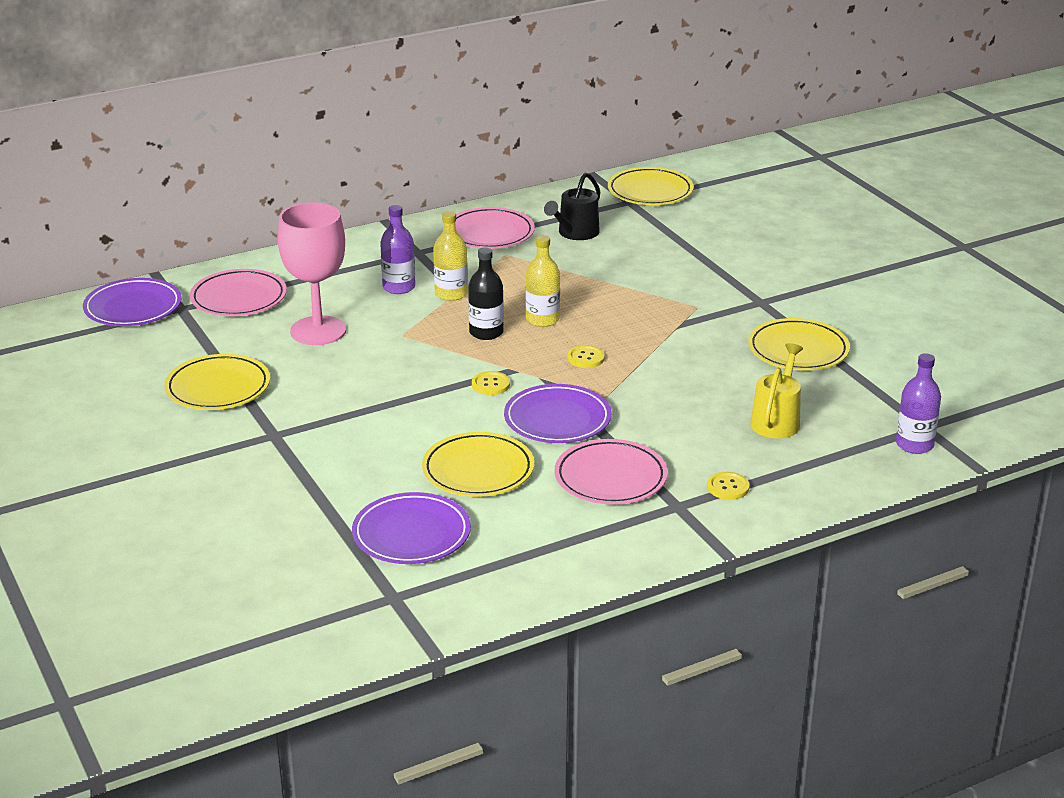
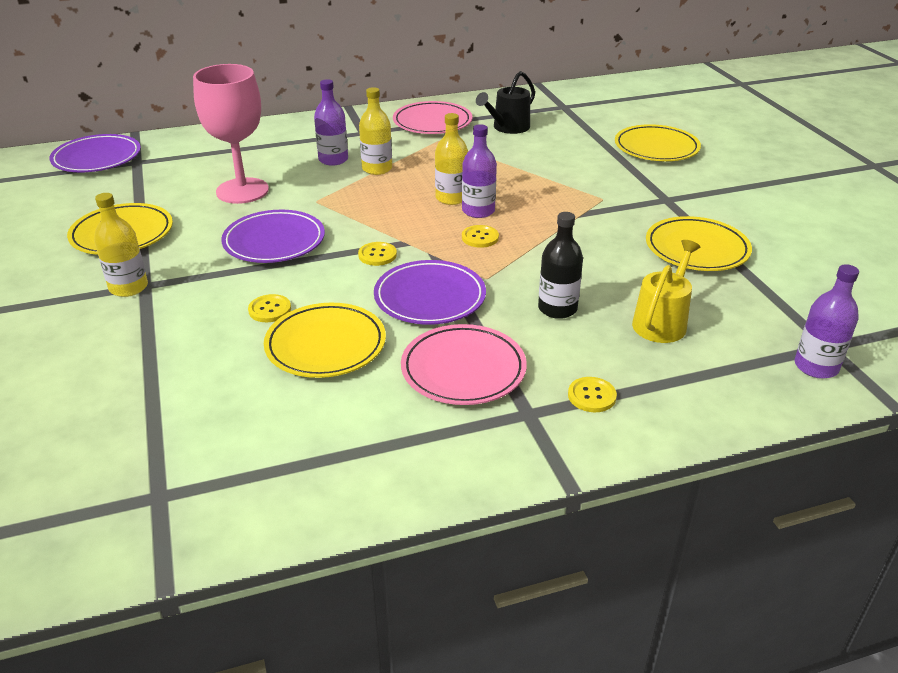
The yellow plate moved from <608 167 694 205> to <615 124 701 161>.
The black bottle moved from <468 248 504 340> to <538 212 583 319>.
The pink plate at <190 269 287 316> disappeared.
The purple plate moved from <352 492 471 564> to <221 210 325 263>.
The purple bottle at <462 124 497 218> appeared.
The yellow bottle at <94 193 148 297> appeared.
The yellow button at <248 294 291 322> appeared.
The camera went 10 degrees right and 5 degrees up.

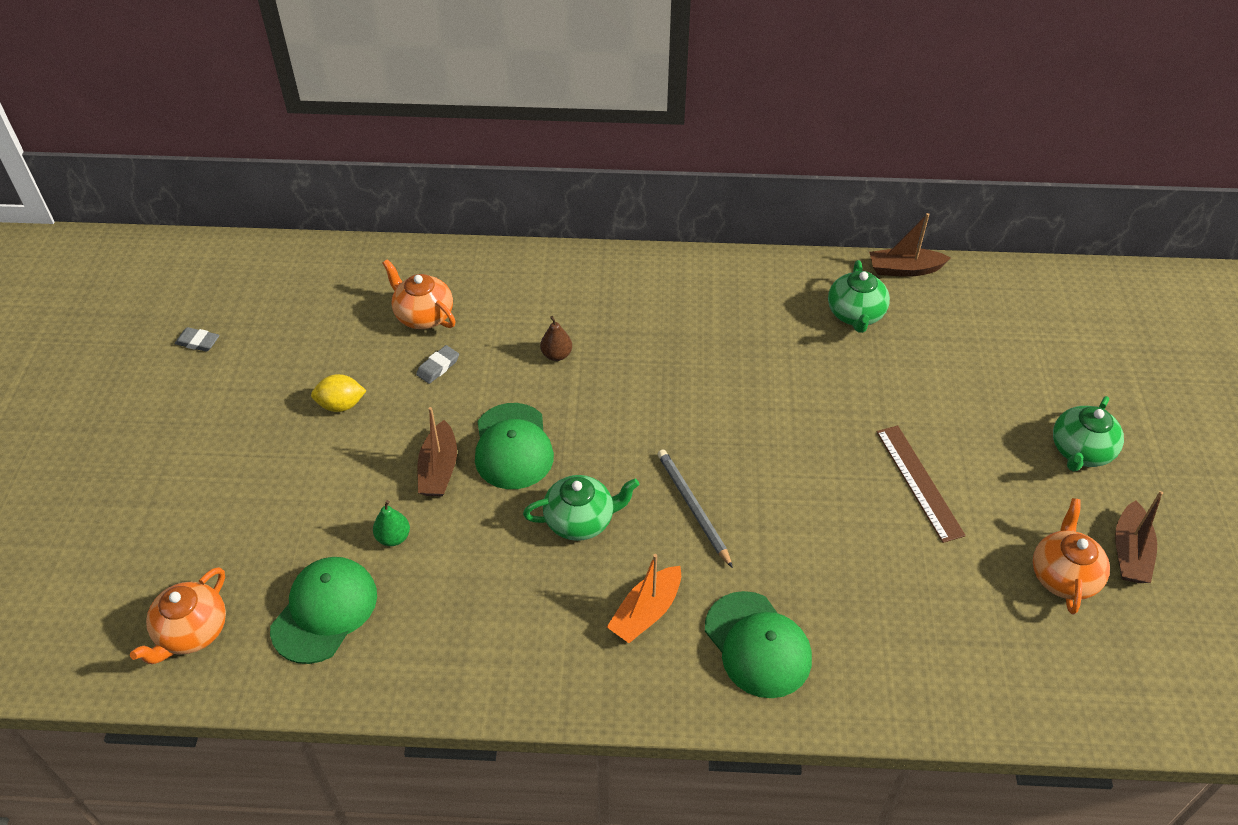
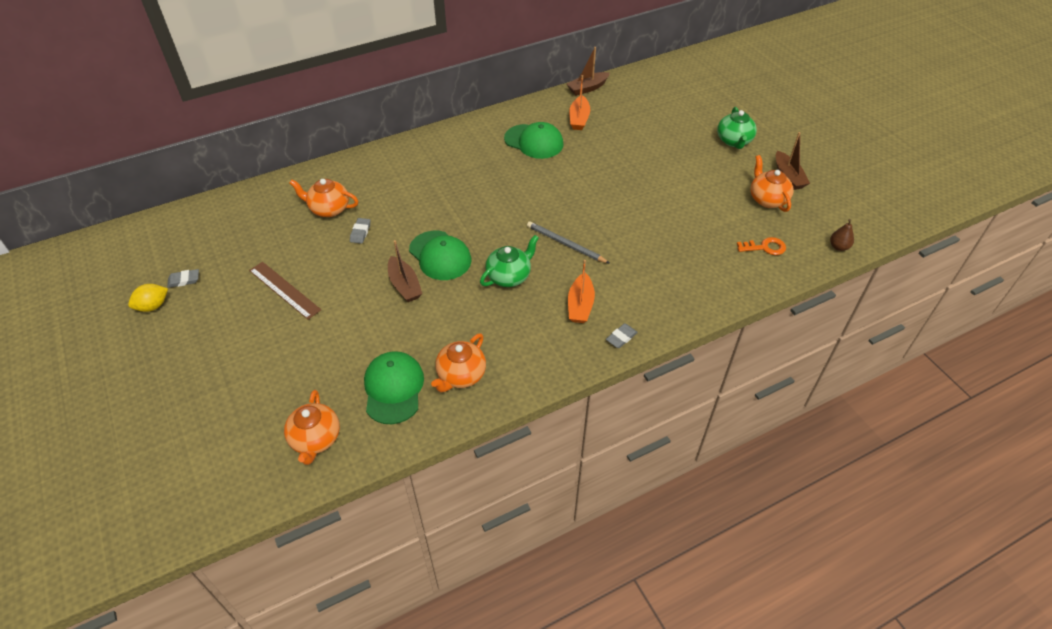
The green teapot at <828 260 890 333> was replaced by the orange boat at <569 75 590 130>.
The brown pear moved from <540 316 572 361> to <830 219 854 251>.
The yellow lemon moved from <311 374 366 412> to <128 284 168 312>.
The brown ruler moved from <876 425 966 543> to <249 262 321 319>.
The green pear at <373 500 410 546> disappeared.
The green cap moved from <705 591 812 698> to <504 122 563 159>.
The orange key at <737 237 786 255> appeared.
The grey eraser at <606 323 638 348> appeared.
The orange teapot at <431 333 486 392> appeared.
The camera went 30 degrees left and 0 degrees up.

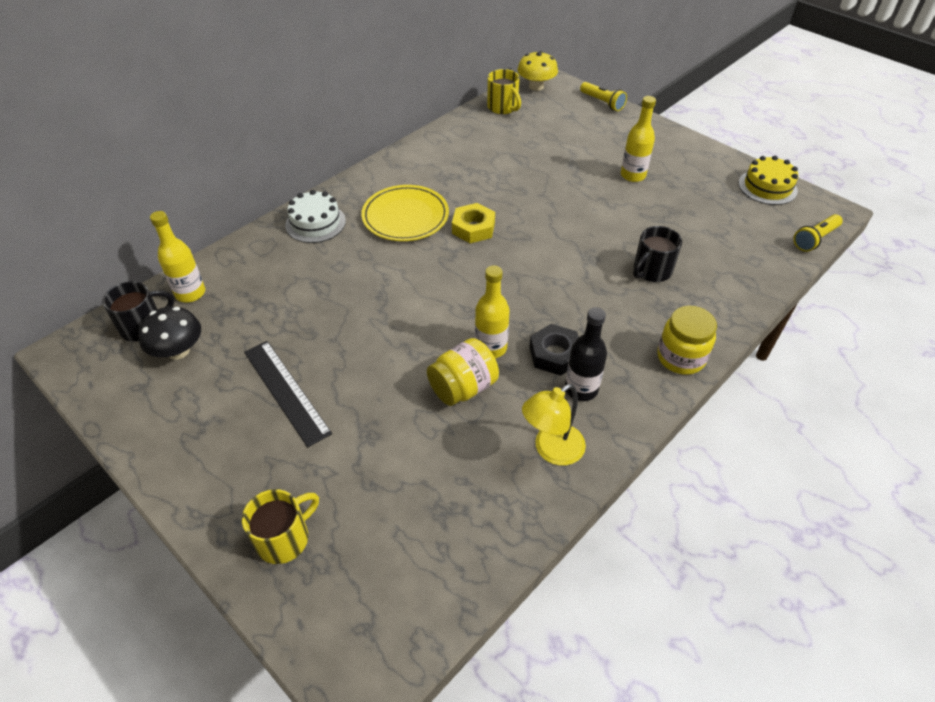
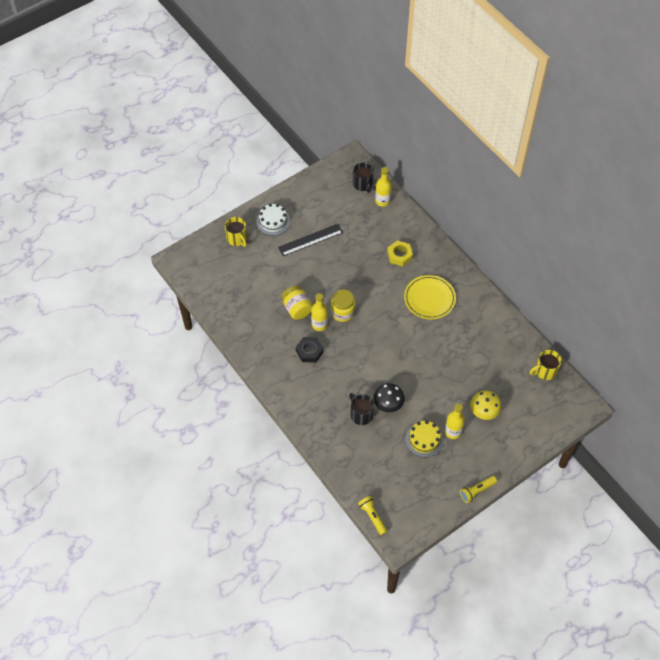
The yellow mushroom moved from <517 51 558 91> to <470 391 502 420>.
The yellow flashlight moved from <580 82 627 111> to <460 476 497 503>.
The yellow cake moved from <739 156 798 205> to <405 420 443 457>.
The white cake moved from <285 190 346 243> to <256 203 290 236>.
The yellow nut moved from <452 203 495 243> to <387 240 413 266>.
The black mushroom moved from <138 306 201 360> to <374 383 405 412>.
The yellow jar moved from <657 306 717 375> to <331 289 356 322>.
The black bottle at <565 307 607 401> disappeared.
The yellow lamp at <522 384 586 466> disappeared.
The camera went 100 degrees right and 10 degrees up.

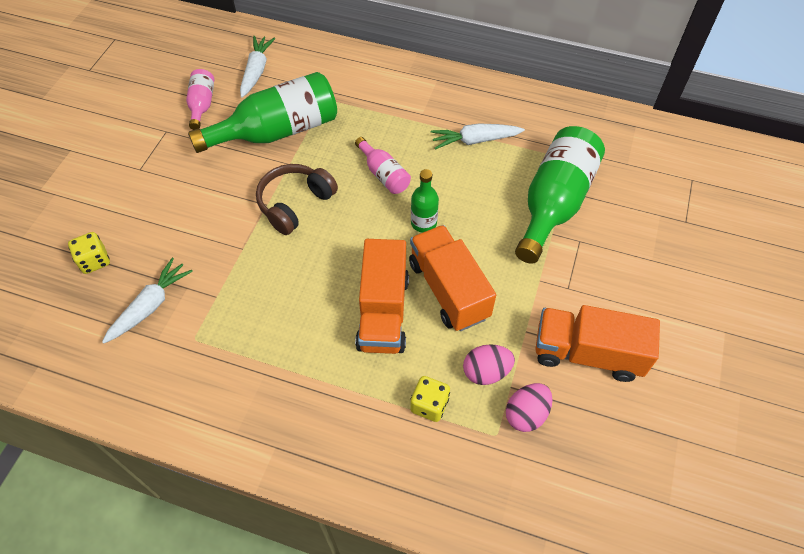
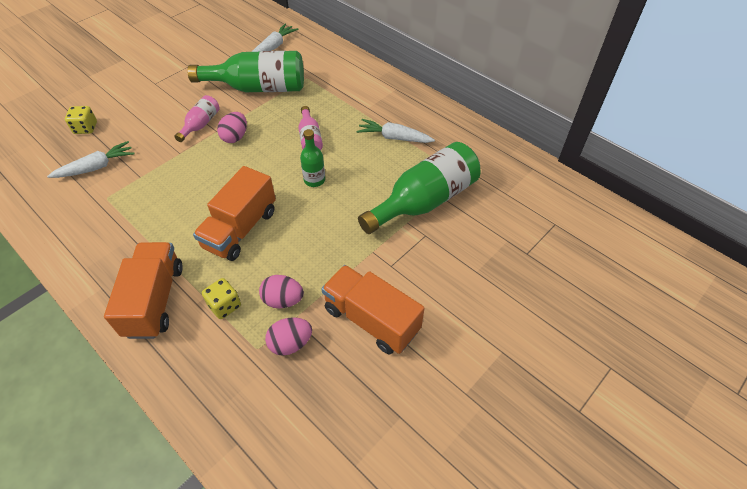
The pink bottle moved from <186 69 214 130> to <174 95 220 142>.
The brown headphones at <256 164 338 235> was replaced by the pink egg at <217 112 247 143>.
The orange truck moved from <409 225 496 331> to <104 242 183 339>.
The camera went 25 degrees right and 5 degrees down.

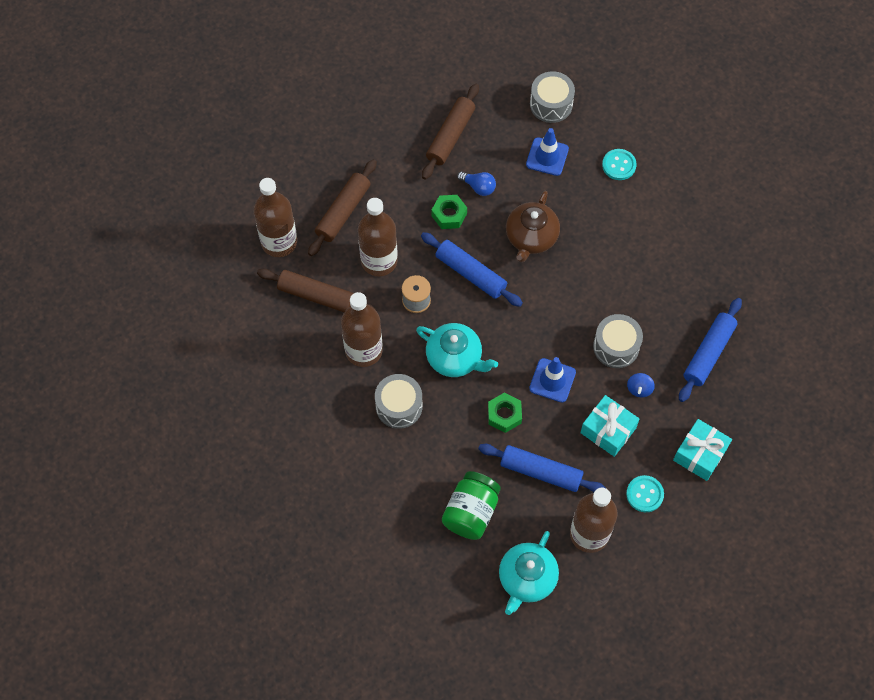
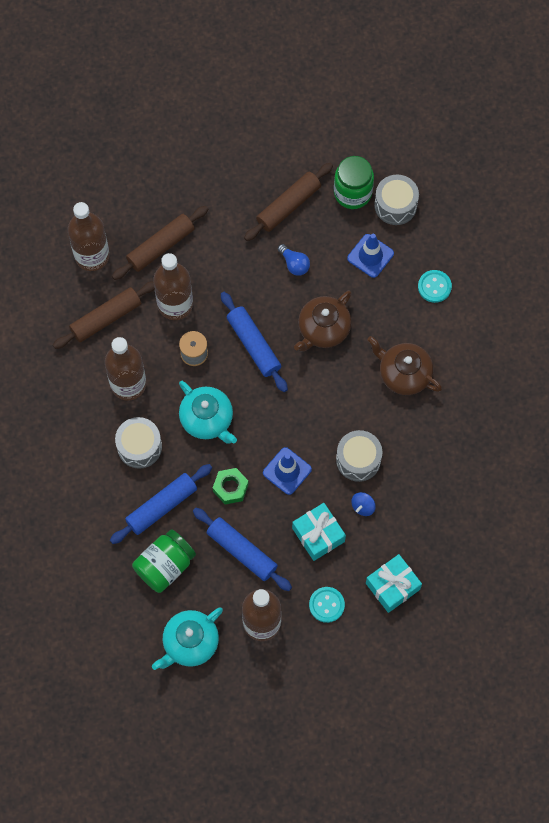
The green nut at <431 195 467 229> disappeared.
The brown rolling pin at <257 269 376 312> turned 75 degrees counterclockwise.
The blue rolling pin moved from <679 298 742 402> to <110 464 212 544>.
The green jar at <334 156 374 209> appeared.
The brown teapot at <367 336 442 395> appeared.
The camera went 20 degrees right and 5 degrees up.

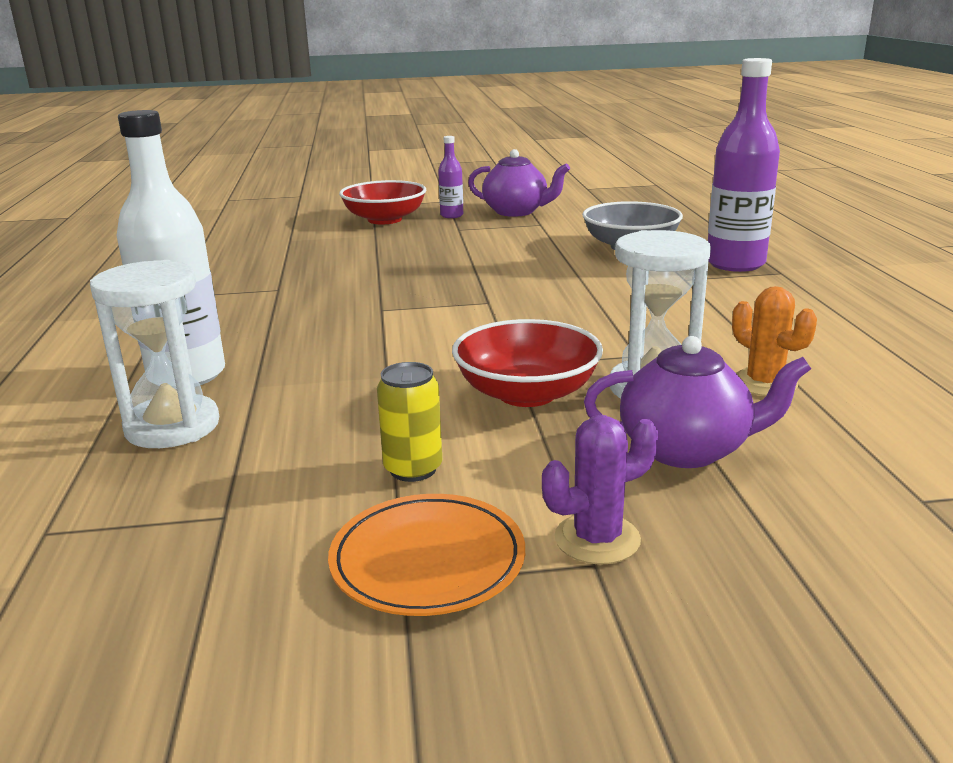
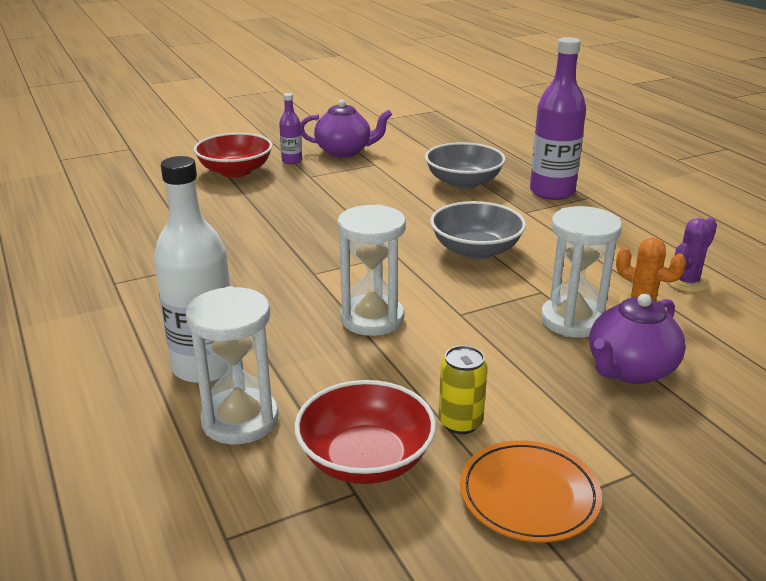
The red bowl moved from <452 319 603 407> to <294 380 436 484>.
The purple teapot at <584 336 811 468> turned 150 degrees clockwise.
The purple cactus moved from <542 415 658 565> to <666 218 717 293>.
The grey bowl at <430 201 526 259> appeared.
The white hourglass at <337 204 406 336> appeared.
The camera went 20 degrees left and 5 degrees up.

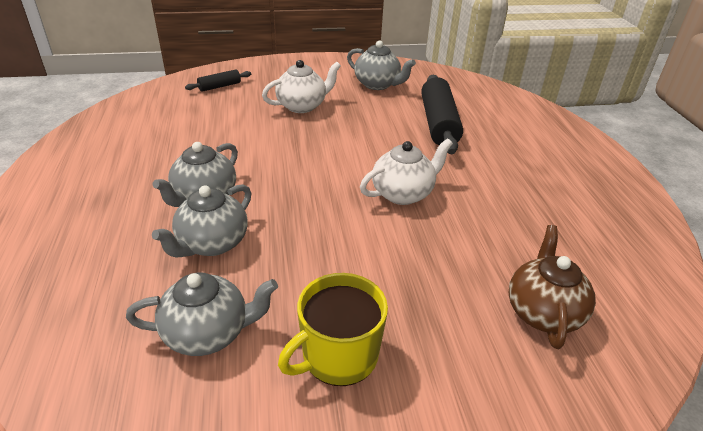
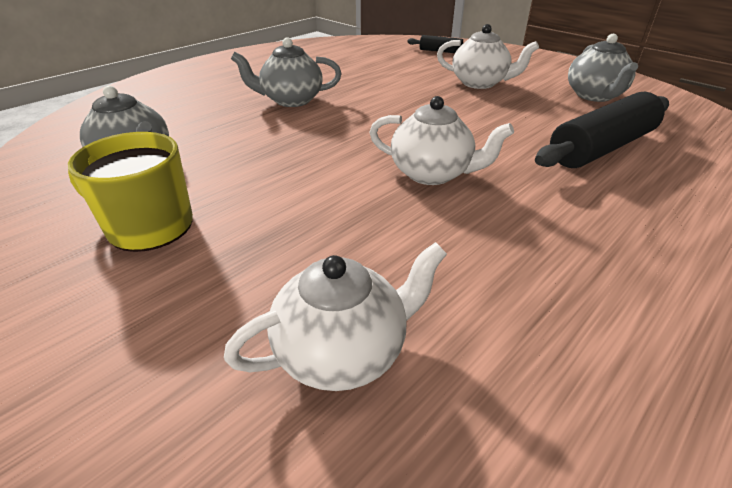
The grey teapot at <152 184 252 258> disappeared.
The brown teapot at <508 225 596 349> became the white teapot at <224 242 447 391>.
The camera went 55 degrees right and 0 degrees up.

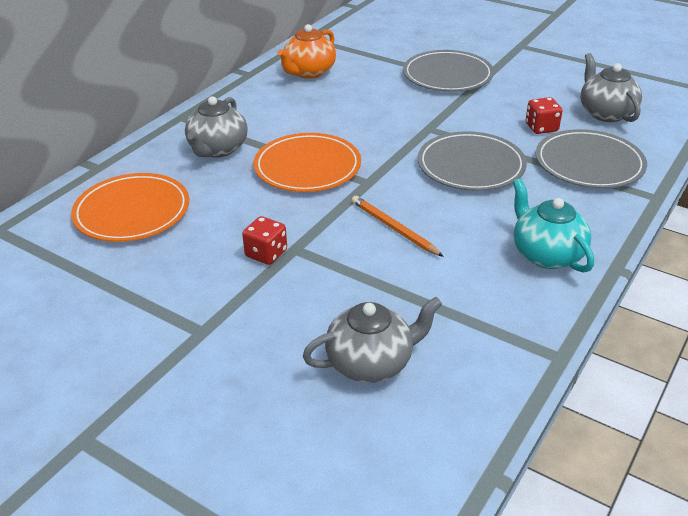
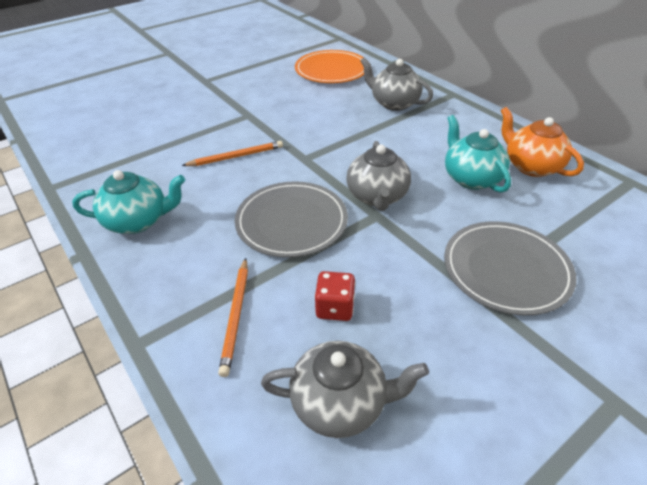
The grey plate at <536 129 647 189> was replaced by the orange pencil at <218 258 248 377>.
The orange plate at <253 133 361 192> disappeared.
The red dice at <242 216 287 265> disappeared.
The grey teapot moved from <303 297 442 383> to <346 141 411 211>.
The turquoise teapot at <445 115 511 193> appeared.
The camera went 110 degrees right and 5 degrees up.

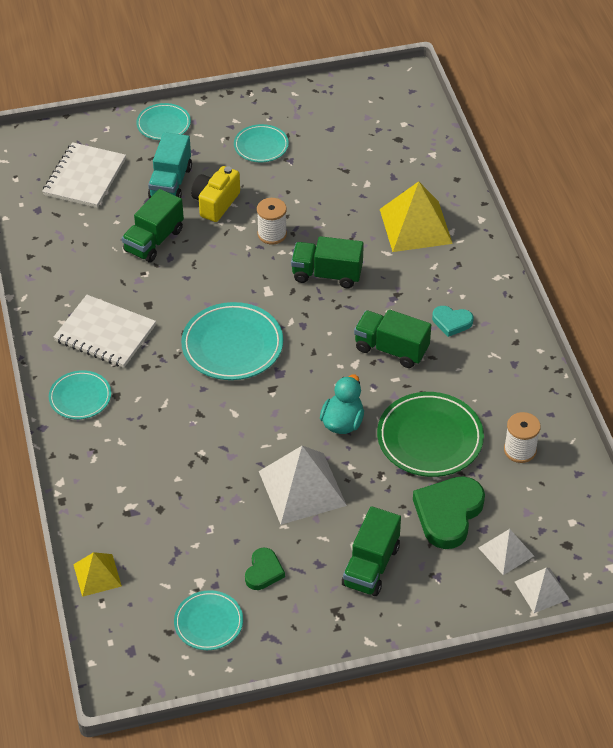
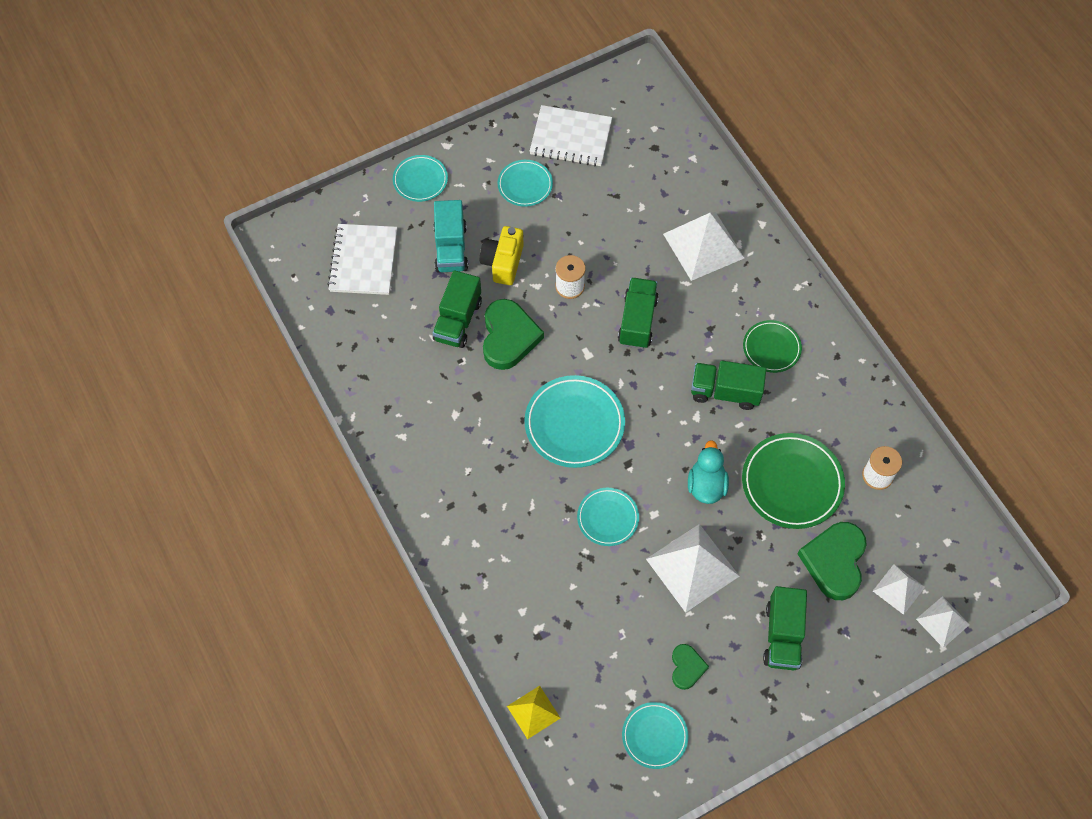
The yellow pyramid at <380 182 453 252> became the white pyramid at <663 212 744 281>.
The green truck at <291 236 364 288> turned 105 degrees clockwise.
The white notebook moved from <54 295 156 368> to <529 105 612 166>.
The turquoise heart at <432 306 473 337> was replaced by the green plate at <743 320 802 373>.
The turquoise plate moved from <49 370 111 419> to <577 488 639 546>.
The green heart at <483 299 544 370> appeared.
The camera went 15 degrees left and 15 degrees up.

